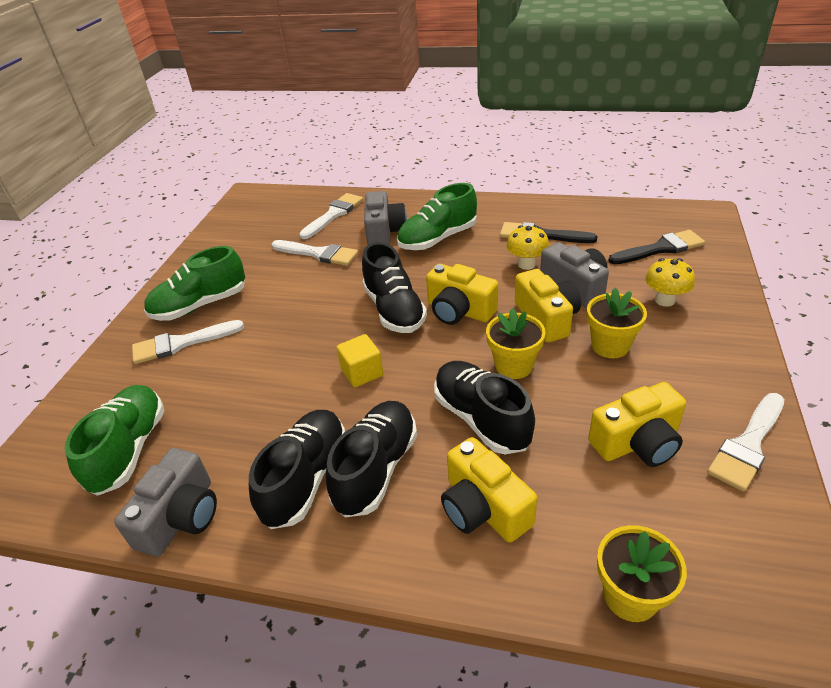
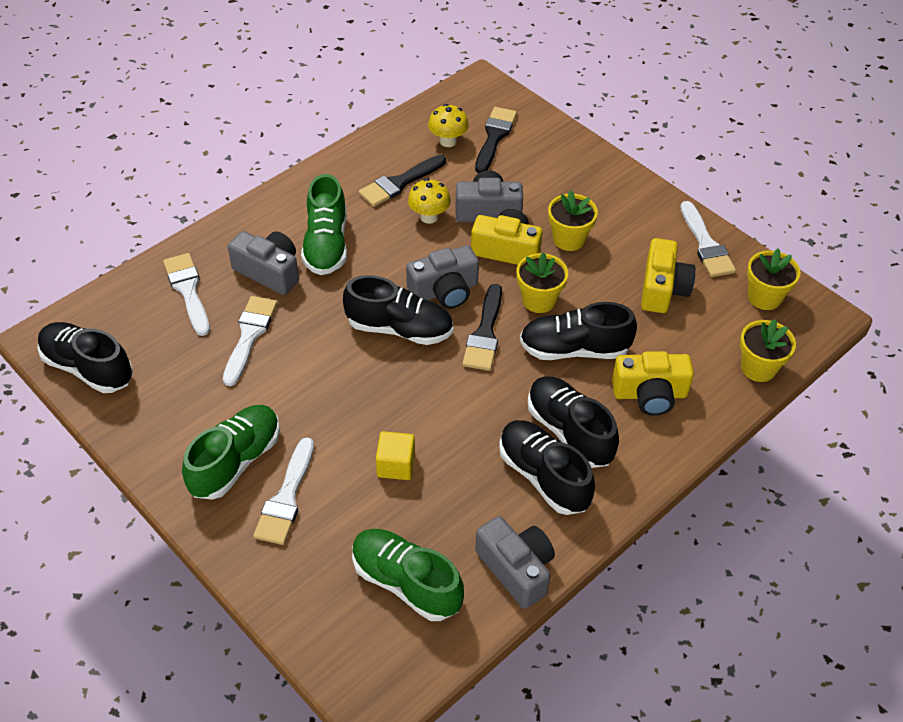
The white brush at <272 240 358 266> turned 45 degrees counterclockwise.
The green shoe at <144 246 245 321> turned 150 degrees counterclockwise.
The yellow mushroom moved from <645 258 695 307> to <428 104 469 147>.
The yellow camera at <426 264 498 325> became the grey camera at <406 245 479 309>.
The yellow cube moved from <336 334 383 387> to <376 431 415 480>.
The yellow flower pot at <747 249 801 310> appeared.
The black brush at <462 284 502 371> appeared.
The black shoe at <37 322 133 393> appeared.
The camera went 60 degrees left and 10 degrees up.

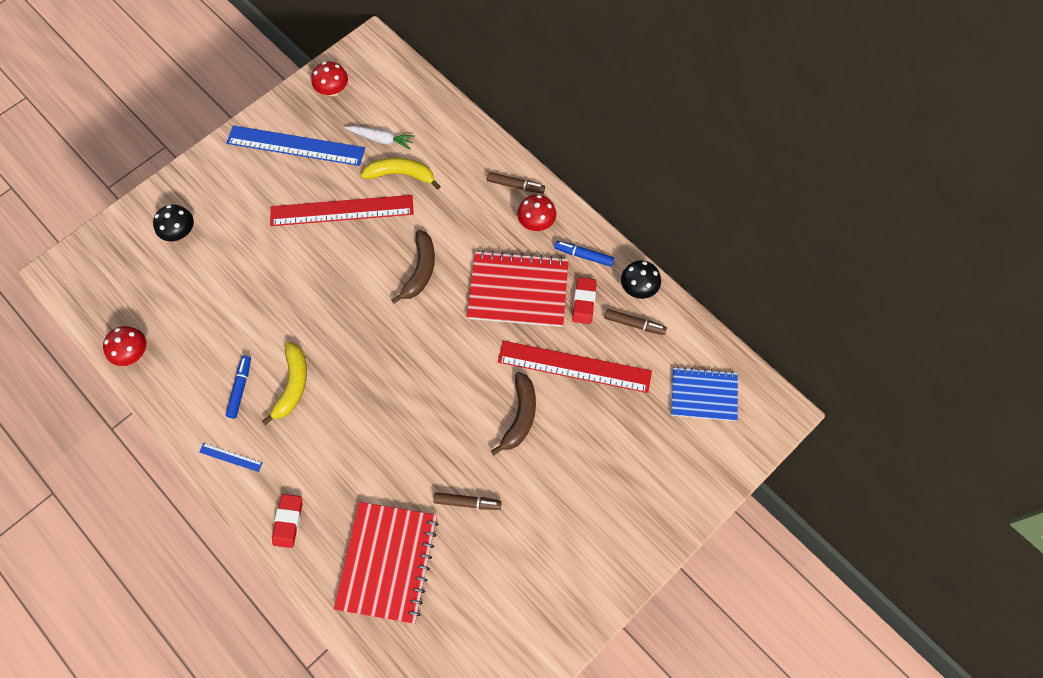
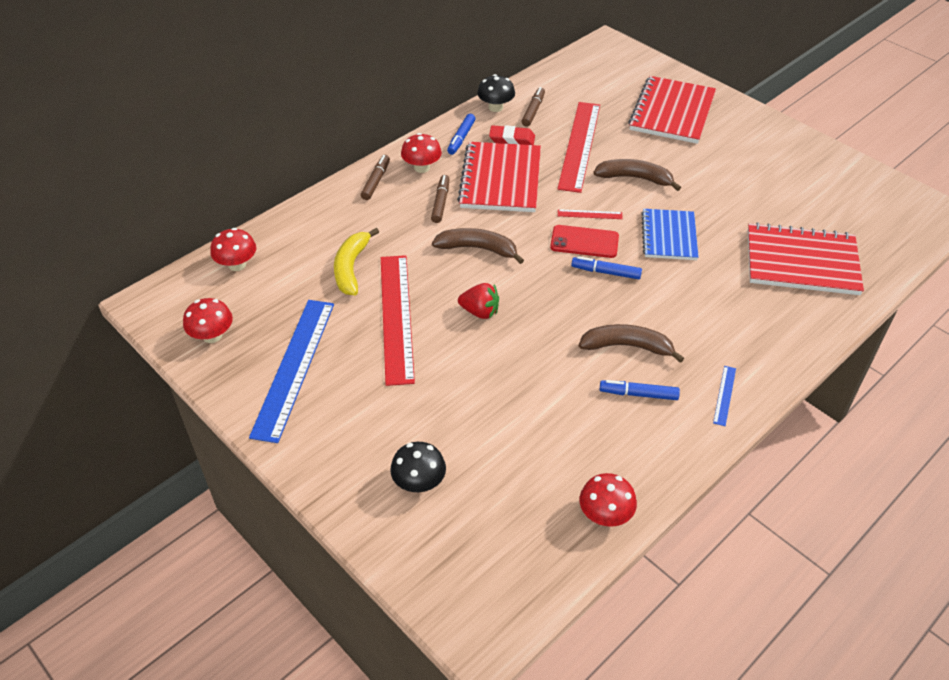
The white carrot at <345 126 415 150> disappeared.
The yellow banana at <262 342 307 425> became the brown banana at <579 324 684 363>.
The blue notebook moved from <671 367 738 421> to <641 209 699 260>.
The brown marker moved from <433 492 502 510> to <431 175 449 223>.
The red eraser at <272 494 302 548> disappeared.
The red notebook at <629 76 716 144> appeared.
The red ruler at <558 209 623 219> appeared.
The red phone at <550 225 619 258> appeared.
The red mushroom at <210 228 256 271> appeared.
The blue marker at <571 256 642 279> appeared.
The red strawberry at <458 283 499 319> appeared.
The camera went 90 degrees left and 20 degrees down.

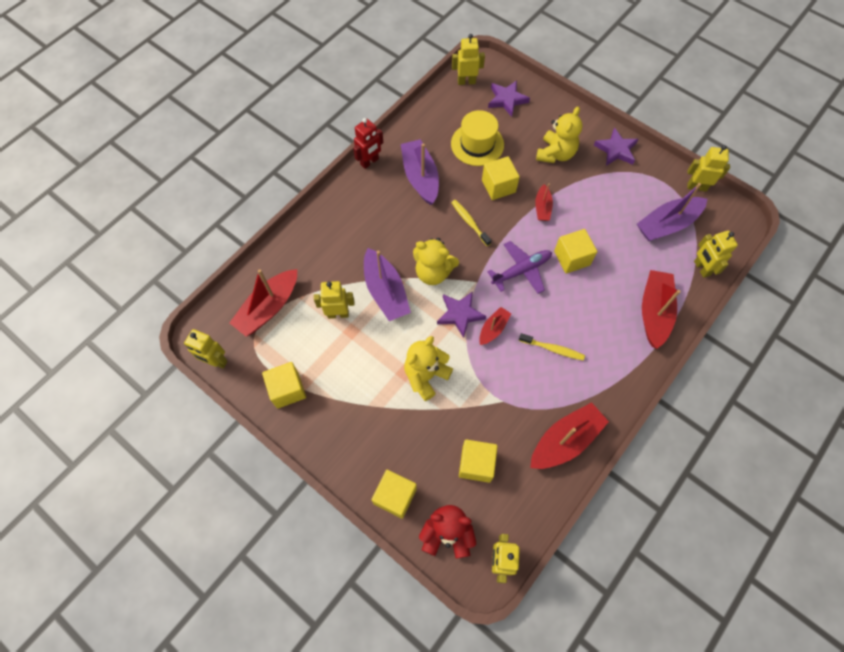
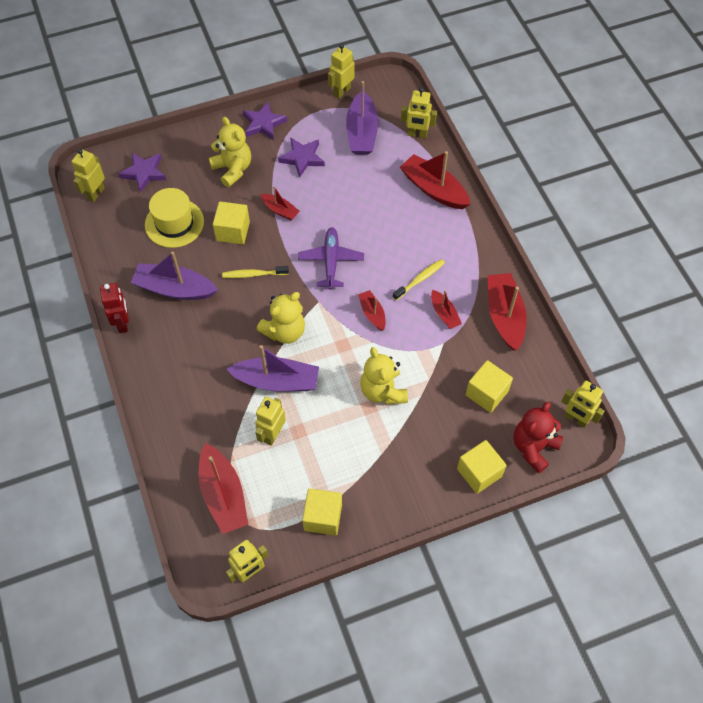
The yellow cube at <554 229 597 274> disappeared.
The purple star moved from <437 291 486 338> to <278 137 325 178>.
The red boat at <431 290 462 329> appeared.
The camera went 60 degrees left and 5 degrees down.

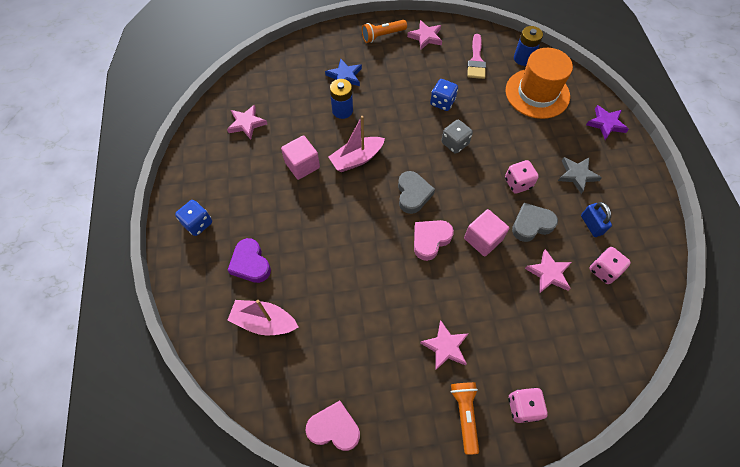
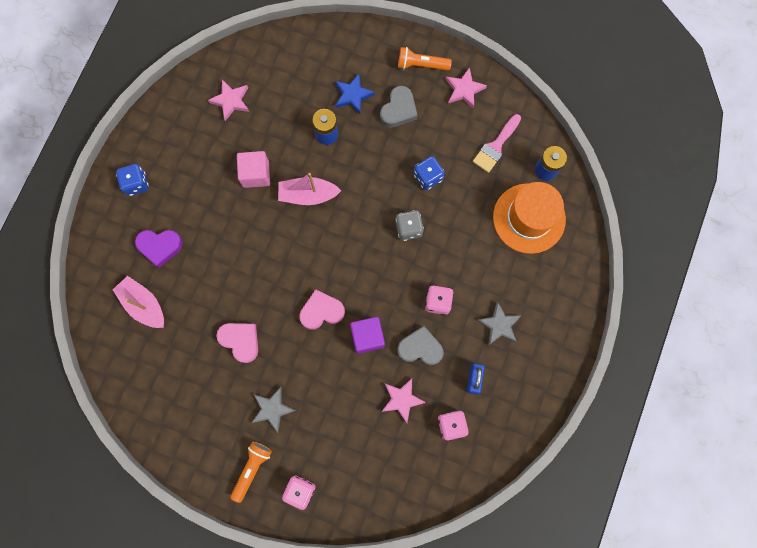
The purple star at <586 105 629 140> disappeared.
The grey heart moved from <398 171 435 214> to <380 86 418 128>.
The pink cube at <464 209 509 257> became the purple cube at <350 317 385 354>.
The purple heart at <227 238 271 283> turned 90 degrees counterclockwise.
The pink star at <420 321 469 371> became the grey star at <251 387 296 433>.
The pink heart moved from <306 401 360 451> to <216 323 258 363>.
The camera went 30 degrees right and 15 degrees up.

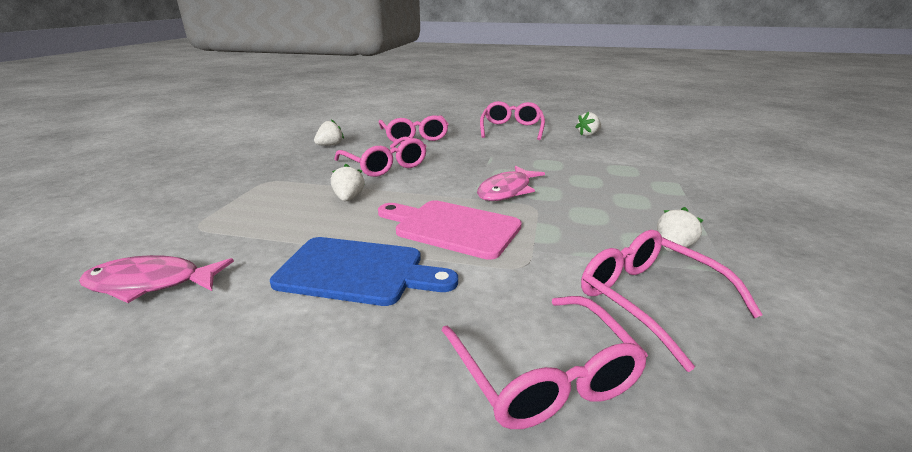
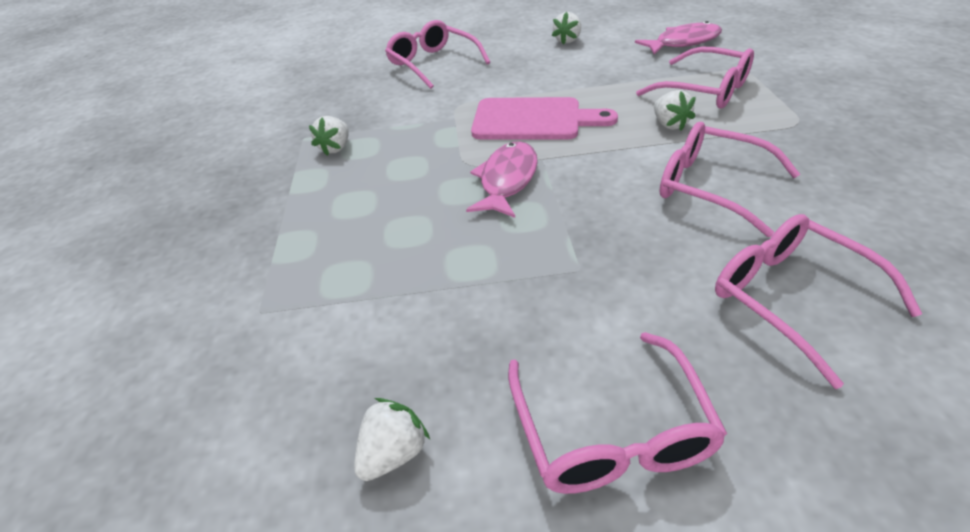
The white strawberry moved from <314 119 344 146> to <552 12 581 45>.
The pink glasses moved from <581 230 763 372> to <636 47 754 108>.
The blue cutting board at <270 237 458 306> disappeared.
The camera went 165 degrees right and 15 degrees up.

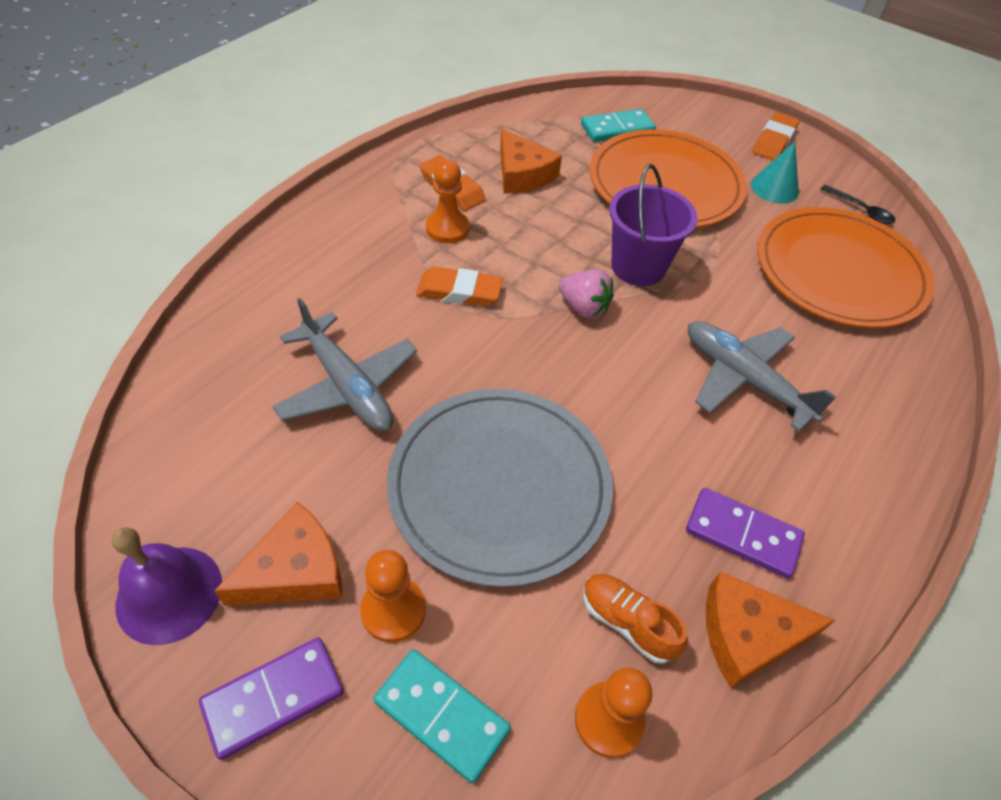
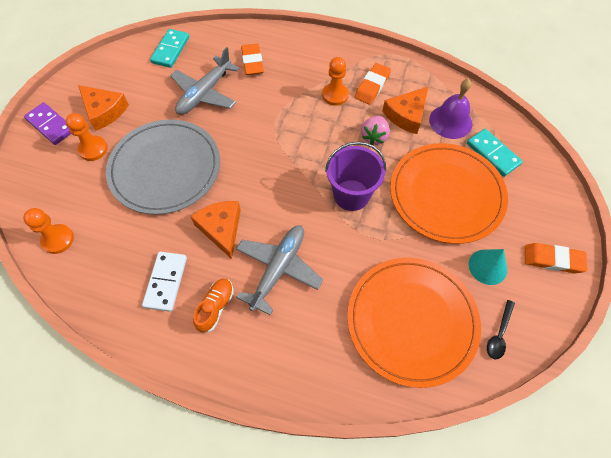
The orange eraser moved from <416 266 503 306> to <241 44 264 75>.
The pink strawberry moved from <559 269 614 318> to <361 116 390 145>.
The purple domino at <686 488 805 579> became the white domino at <142 252 187 312>.
The purple bell moved from <111 527 222 645> to <429 79 472 139>.
The orange cheese moved from <706 572 836 688> to <190 201 241 259>.
The orange shoe moved from <583 574 688 664> to <193 279 234 333>.
The turquoise domino moved from <373 649 511 783> to <150 29 189 68>.
The camera went 75 degrees right and 10 degrees up.

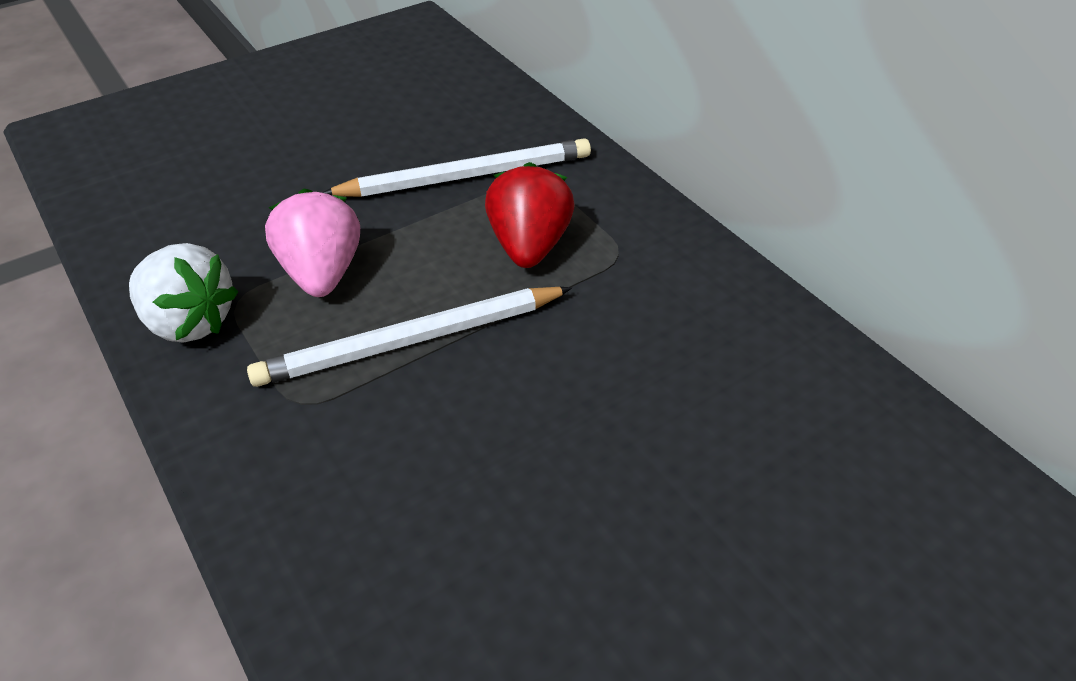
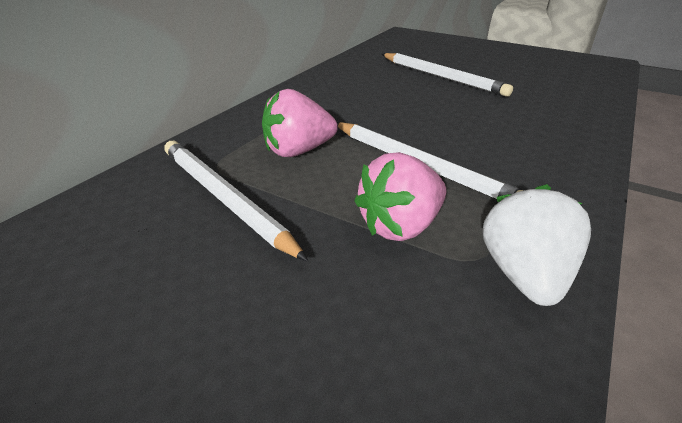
The red strawberry at <485 162 575 268> became the pink strawberry at <262 89 338 157>.
The white pencil at <382 53 513 97> appeared.
The camera went 115 degrees left and 10 degrees down.

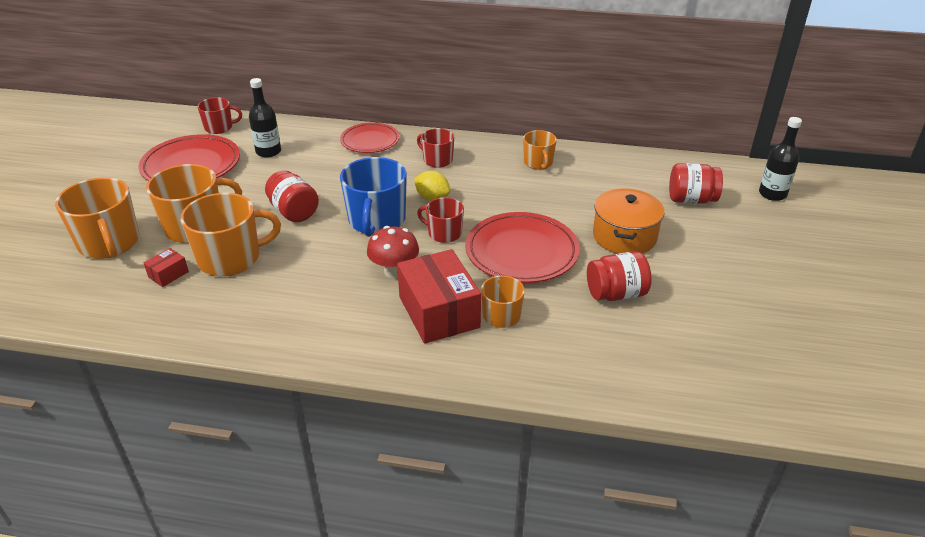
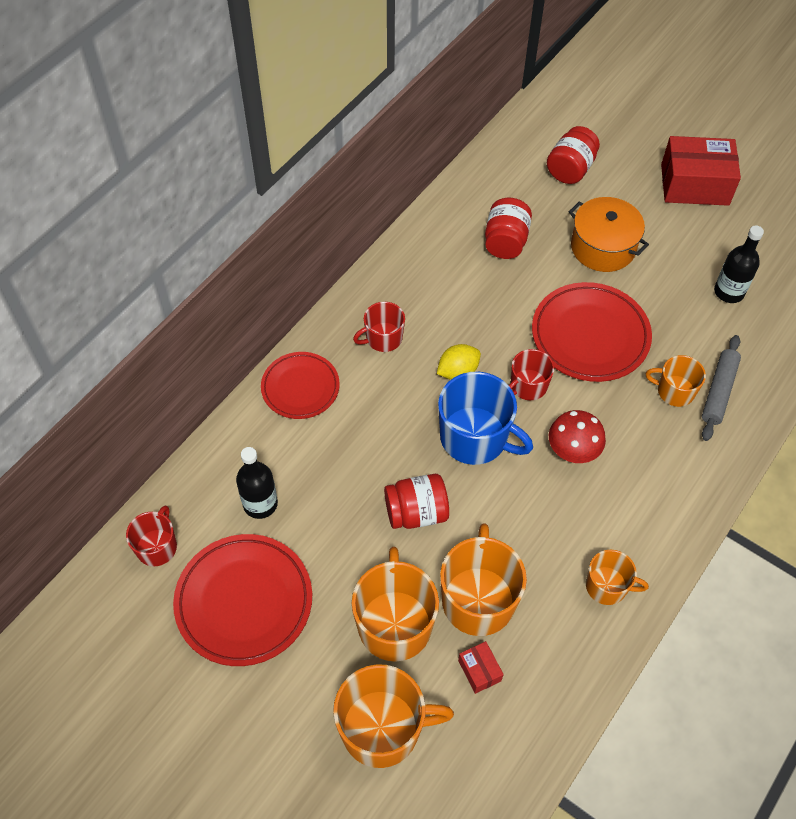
The black bottle moved from <759 117 802 201> to <714 226 764 303>.
The orange mug moved from <523 130 557 170> to <586 550 649 605>.
The red box moved from <397 249 481 344> to <661 136 741 206>.
The red jar moved from <587 251 652 301> to <485 198 532 259>.
The grey rolling pin at <702 335 741 441> appeared.
The camera went 65 degrees left and 20 degrees up.

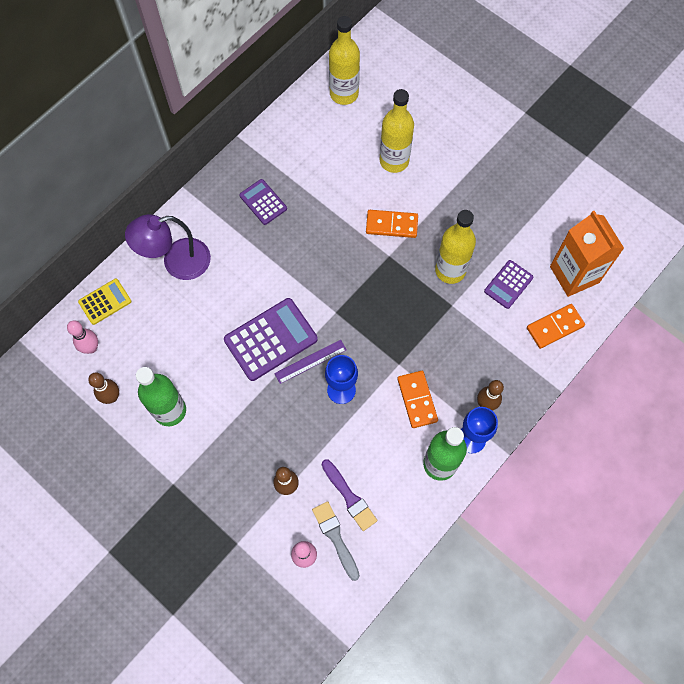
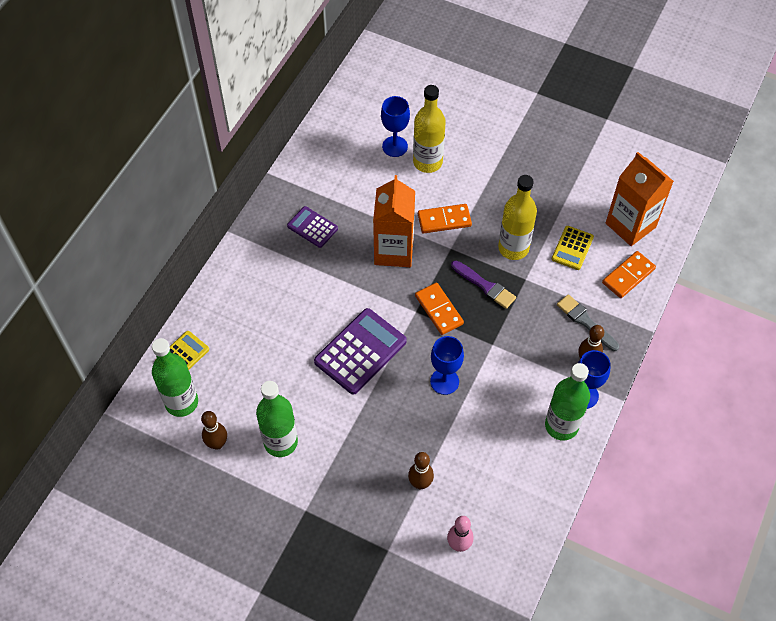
The yellow bottle at <329 16 360 105> disappeared.
The purple lamp at <125 214 211 280> disappeared.
The purple calculator at <484 260 534 309> became the yellow calculator at <552 226 594 270>.
The pink bowling pin at <67 320 98 354> was replaced by the green bottle at <152 338 198 417>.
The purple ruler at <274 340 347 384> disappeared.
The orange domino moved from <397 371 438 428> to <415 283 464 335>.
The purple brush moved from <322 459 377 531> to <451 261 516 309>.
The grey brush moved from <312 501 360 581> to <557 294 619 351>.
The blue goblet at <381 96 410 157> appeared.
The orange carton at <373 175 415 267> appeared.
The camera went 15 degrees left and 10 degrees down.

